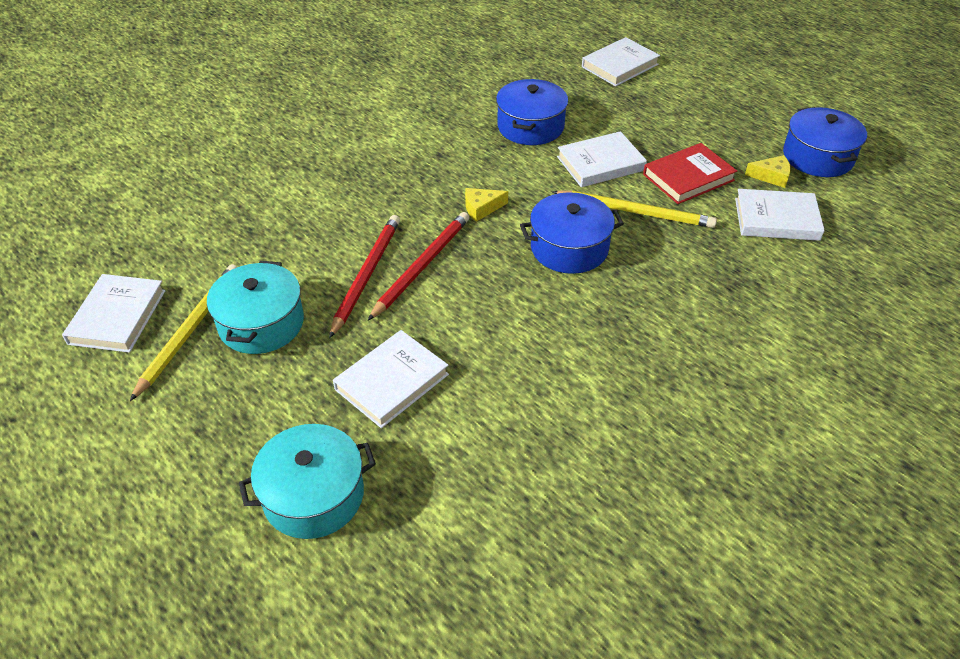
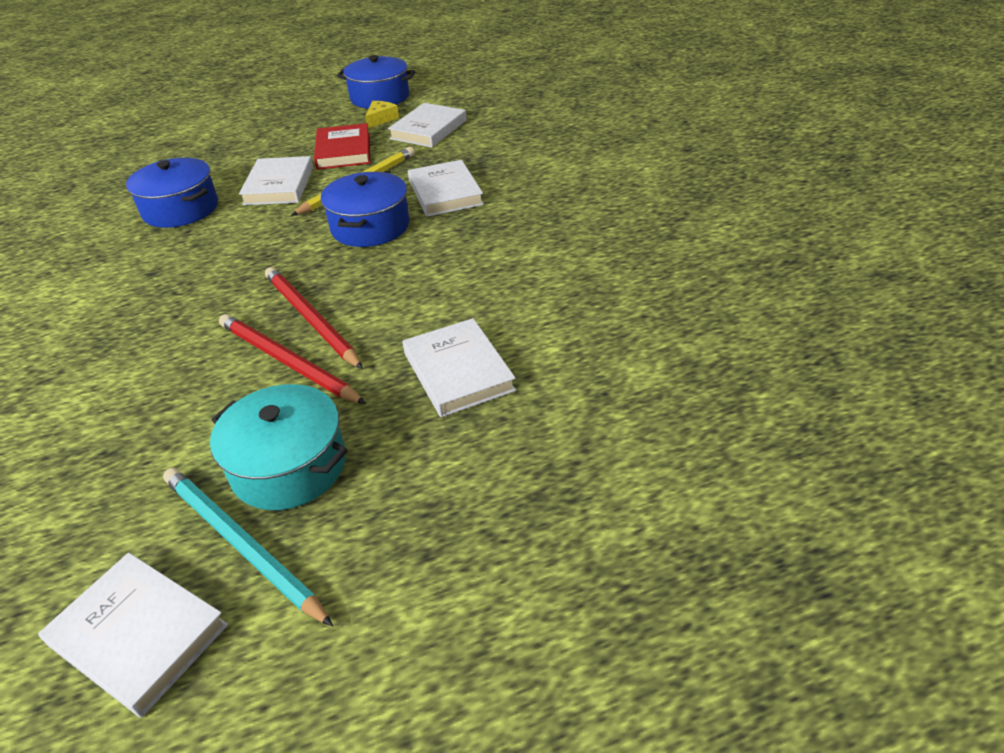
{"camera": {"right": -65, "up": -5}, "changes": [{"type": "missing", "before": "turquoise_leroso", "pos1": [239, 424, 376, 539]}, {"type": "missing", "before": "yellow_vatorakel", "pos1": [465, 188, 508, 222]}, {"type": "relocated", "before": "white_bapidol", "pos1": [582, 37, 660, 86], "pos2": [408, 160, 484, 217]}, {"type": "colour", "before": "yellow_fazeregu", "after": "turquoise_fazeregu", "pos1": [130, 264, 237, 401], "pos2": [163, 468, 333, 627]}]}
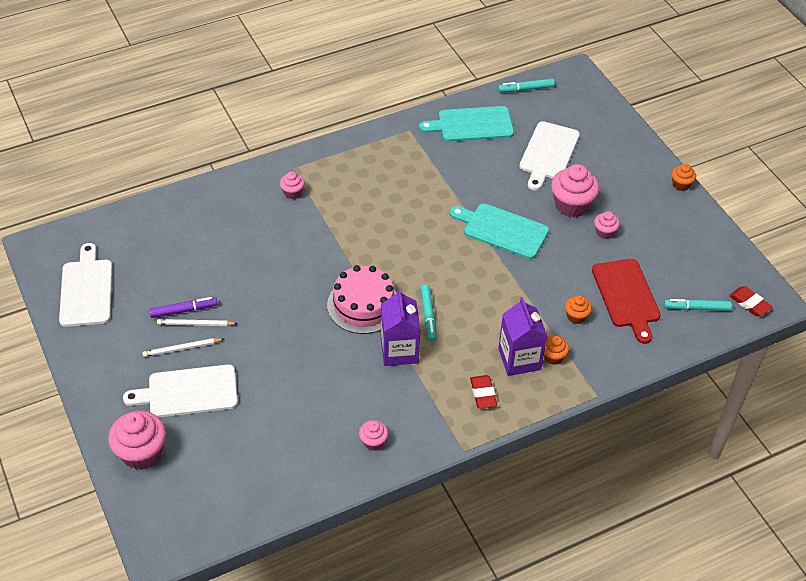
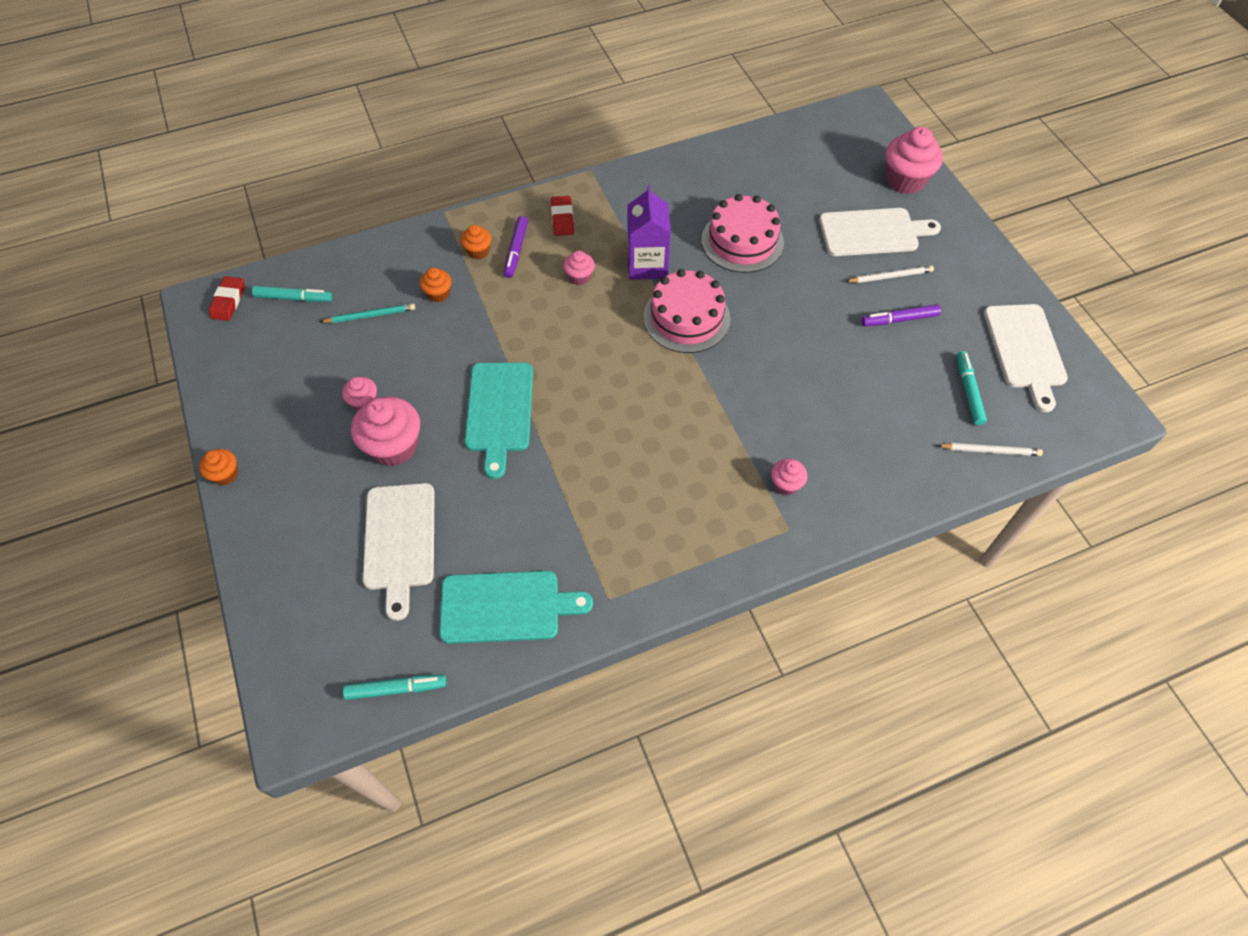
{"camera": {"right": -175, "up": 10}, "changes": [{"type": "appeared", "after": "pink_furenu", "pos2": [702, 194, 784, 273]}, {"type": "relocated", "before": "white_fazeregu", "pos1": [157, 319, 238, 326], "pos2": [937, 443, 1043, 456]}, {"type": "relocated", "before": "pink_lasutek", "pos1": [359, 420, 388, 451], "pos2": [563, 251, 595, 285]}, {"type": "relocated", "before": "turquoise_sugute", "pos1": [420, 285, 437, 342], "pos2": [957, 351, 987, 425]}, {"type": "exchanged", "before": "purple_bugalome", "after": "purple_sugute", "pos1": [498, 297, 547, 376], "pos2": [504, 216, 528, 278]}, {"type": "exchanged", "before": "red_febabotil", "after": "turquoise_fazeregu", "pos1": [592, 259, 661, 344], "pos2": [320, 304, 415, 323]}, {"type": "spun", "before": "turquoise_febabotil", "pos1": [450, 203, 549, 259], "pos2": [465, 363, 533, 479], "turn": 60}, {"type": "spun", "before": "white_febabotil", "pos1": [519, 121, 580, 190], "pos2": [363, 483, 435, 621], "turn": 150}, {"type": "spun", "before": "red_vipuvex", "pos1": [729, 286, 772, 316], "pos2": [209, 276, 244, 321], "turn": 45}]}
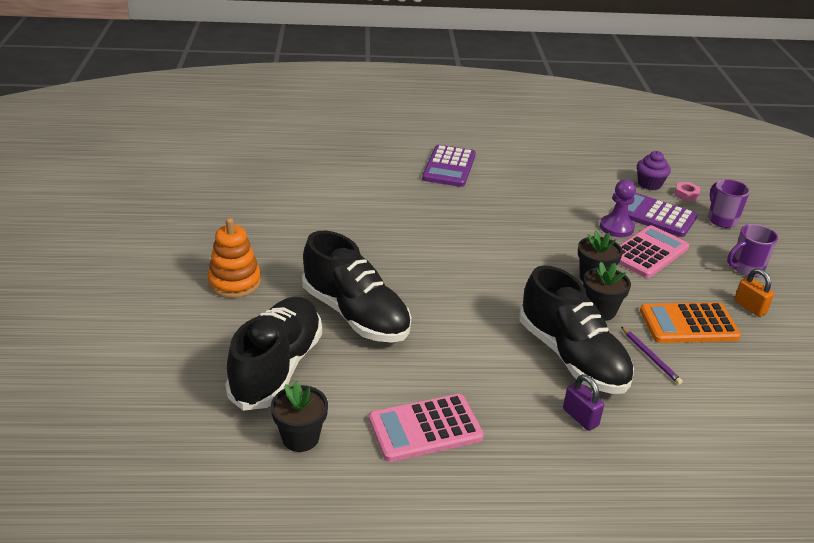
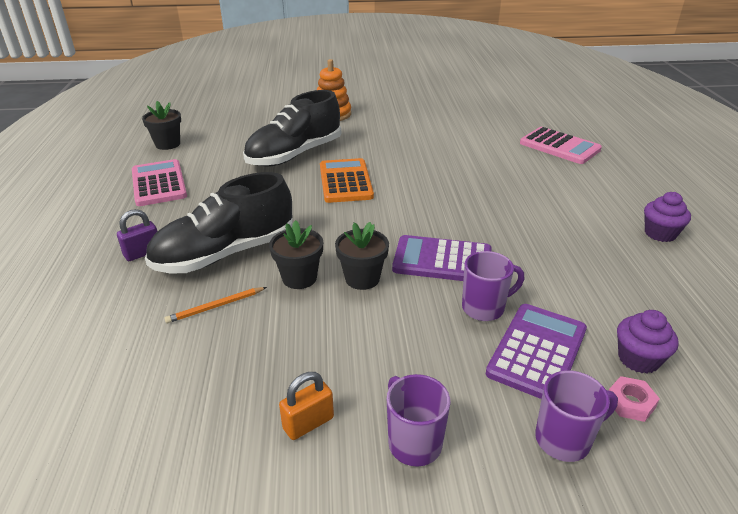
{"camera": {"right": 90, "up": 0}, "changes": [{"type": "missing", "before": "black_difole", "pos1": [225, 297, 322, 411]}, {"type": "appeared", "after": "purple_lasutek", "pos2": [644, 192, 691, 242]}, {"type": "relocated", "before": "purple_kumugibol", "pos1": [422, 145, 476, 187], "pos2": [392, 235, 492, 281]}, {"type": "relocated", "before": "pink_kumugibol", "pos1": [618, 225, 689, 278], "pos2": [520, 127, 602, 164]}, {"type": "relocated", "before": "orange_kumugibol", "pos1": [640, 302, 741, 343], "pos2": [320, 158, 374, 203]}, {"type": "exchanged", "before": "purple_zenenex", "after": "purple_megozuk", "pos1": [600, 179, 636, 237], "pos2": [462, 251, 524, 321]}, {"type": "colour", "before": "purple_fazeregu", "after": "orange_fazeregu", "pos1": [621, 327, 683, 385], "pos2": [164, 287, 267, 323]}]}
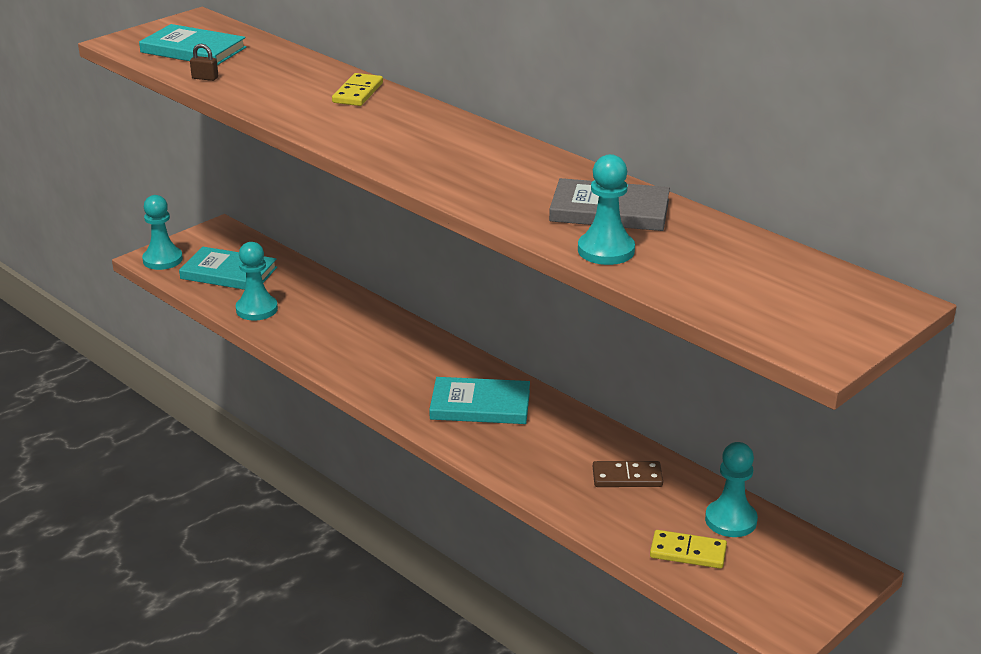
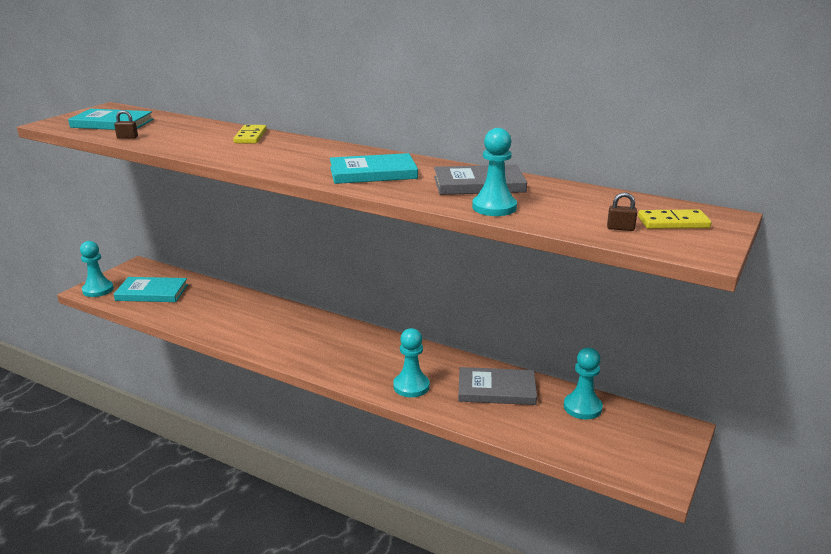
{"camera": {"right": -15, "up": -5}, "changes": [{"type": "appeared", "after": "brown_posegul", "pos2": [607, 192, 637, 231]}, {"type": "relocated", "before": "turquoise_zenenex", "pos1": [235, 242, 278, 320], "pos2": [393, 328, 430, 397]}, {"type": "relocated", "before": "turquoise_bapidol", "pos1": [429, 377, 530, 424], "pos2": [330, 153, 418, 184]}, {"type": "relocated", "before": "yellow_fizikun", "pos1": [650, 530, 727, 569], "pos2": [638, 209, 712, 229]}, {"type": "exchanged", "before": "brown_fizikun", "after": "grey_bapidol", "pos1": [593, 461, 663, 487], "pos2": [458, 367, 537, 405]}]}
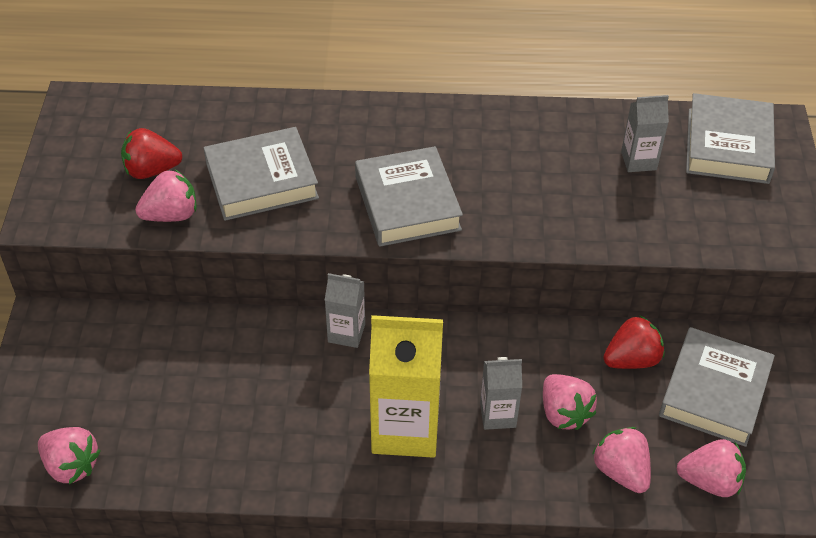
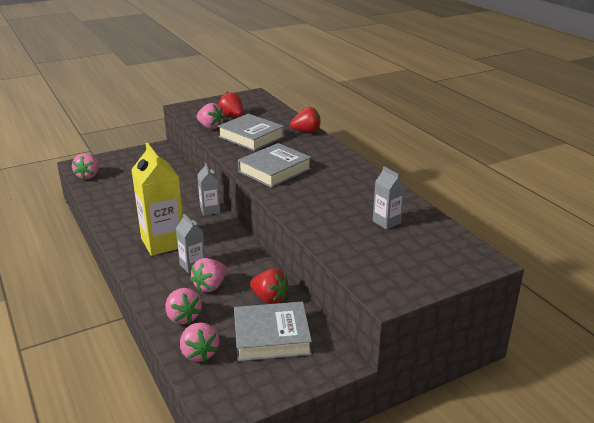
{"camera": {"right": 60, "up": -20}, "changes": [{"type": "missing", "before": "grey_bapidol", "pos1": [686, 93, 775, 184]}, {"type": "appeared", "after": "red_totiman", "pos2": [290, 107, 320, 133]}, {"type": "spun", "before": "pink_totiman", "pos1": [592, 427, 651, 493], "pos2": [165, 288, 202, 324], "turn": 120}]}
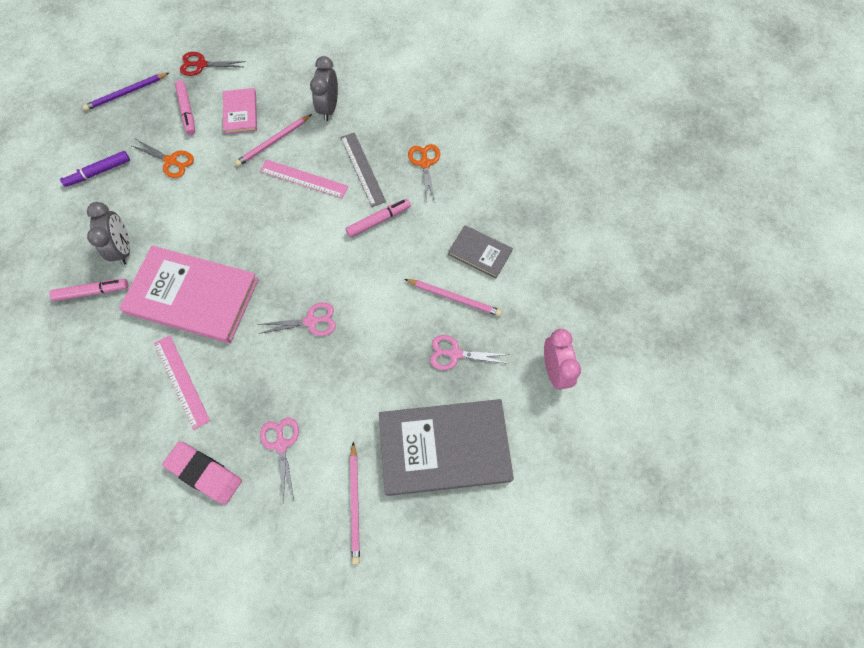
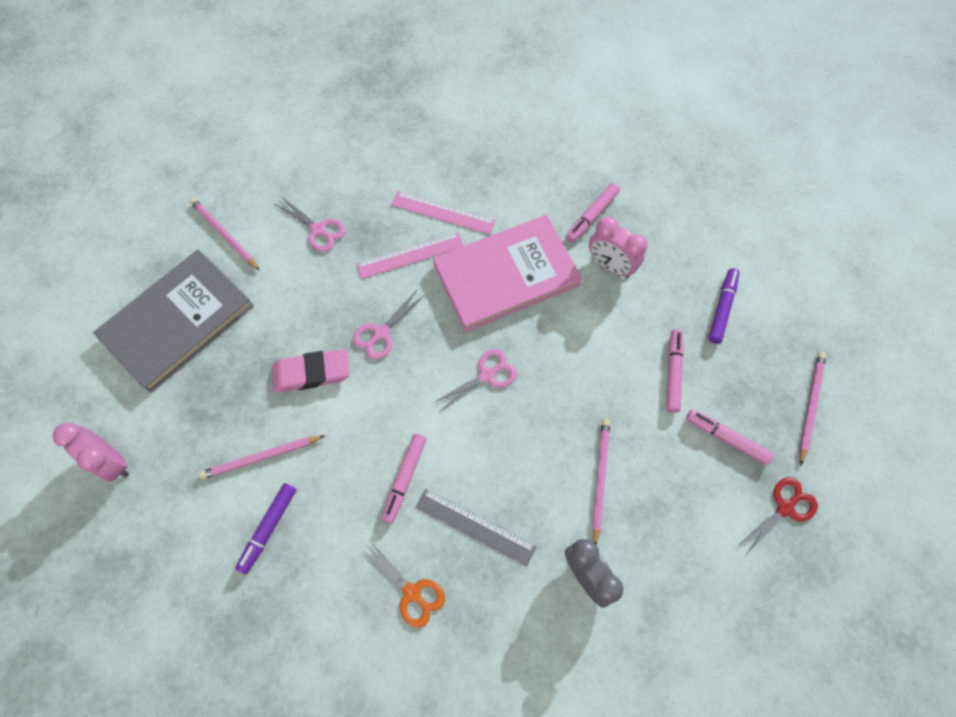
{"camera": {"right": 140, "up": 0}, "changes": [{"type": "missing", "before": "pink_bapidol", "pos1": [223, 88, 257, 134]}, {"type": "relocated", "before": "pink_vipuvex", "pos1": [162, 441, 242, 505], "pos2": [272, 349, 350, 393]}, {"type": "relocated", "before": "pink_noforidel", "pos1": [260, 159, 349, 199], "pos2": [356, 232, 464, 279]}, {"type": "relocated", "before": "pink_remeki", "pos1": [430, 335, 509, 370], "pos2": [433, 349, 517, 412]}, {"type": "exchanged", "before": "orange_remeki", "after": "pink_sugute", "pos1": [130, 139, 194, 178], "pos2": [666, 329, 684, 413]}, {"type": "exchanged", "before": "grey_bapidol", "after": "purple_sugute", "pos1": [448, 225, 513, 278], "pos2": [235, 483, 296, 574]}, {"type": "colour", "before": "purple_fazeregu", "after": "pink_fazeregu", "pos1": [83, 73, 169, 111], "pos2": [799, 352, 826, 465]}, {"type": "colour", "before": "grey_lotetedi", "after": "pink_lotetedi", "pos1": [87, 202, 130, 265], "pos2": [589, 217, 648, 277]}]}
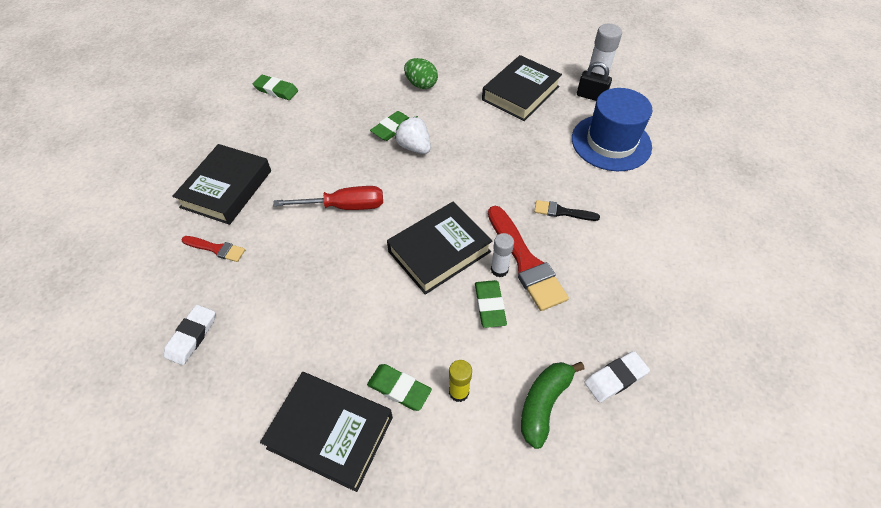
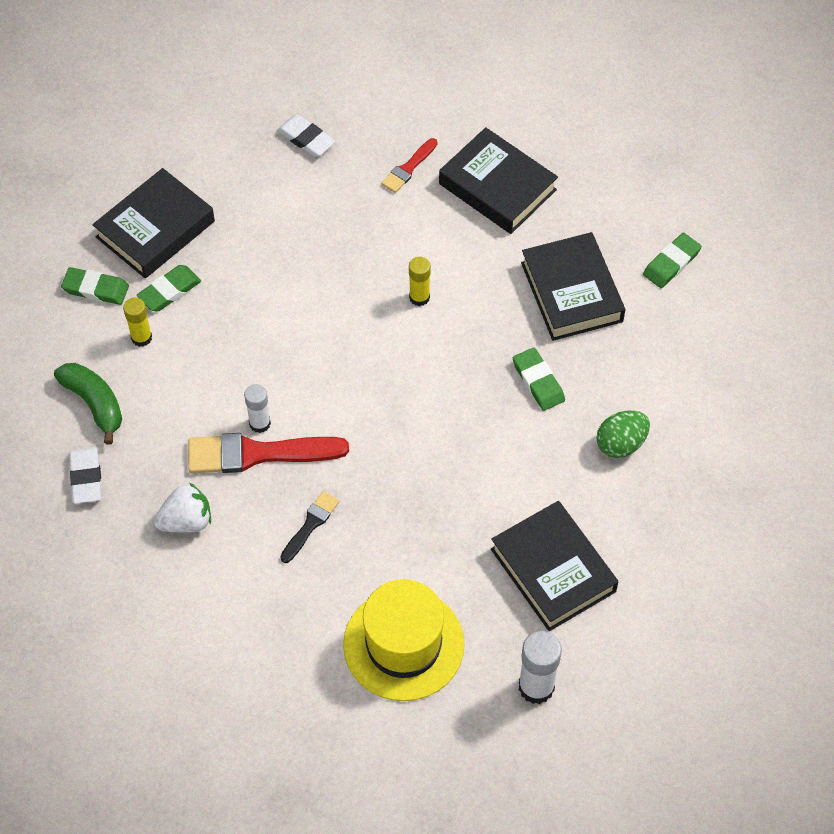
{"camera": {"right": 110, "up": 5}, "changes": [{"type": "missing", "before": "black_posegul", "pos1": [577, 62, 612, 101]}, {"type": "relocated", "before": "black_bapidol", "pos1": [387, 202, 492, 295], "pos2": [521, 232, 625, 341]}, {"type": "relocated", "before": "white_totiman", "pos1": [395, 116, 431, 154], "pos2": [154, 483, 211, 533]}, {"type": "relocated", "before": "green_vipuvex", "pos1": [475, 280, 507, 328], "pos2": [61, 267, 129, 305]}, {"type": "exchanged", "before": "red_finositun", "after": "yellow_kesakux", "pos1": [273, 186, 383, 210], "pos2": [409, 257, 431, 306]}, {"type": "colour", "before": "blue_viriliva", "after": "yellow_viriliva", "pos1": [572, 88, 652, 171], "pos2": [343, 579, 465, 701]}]}
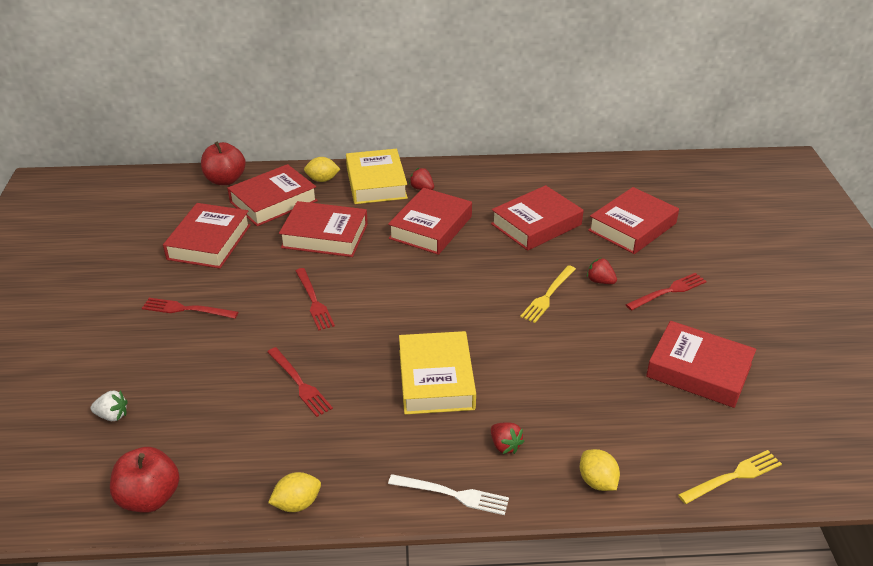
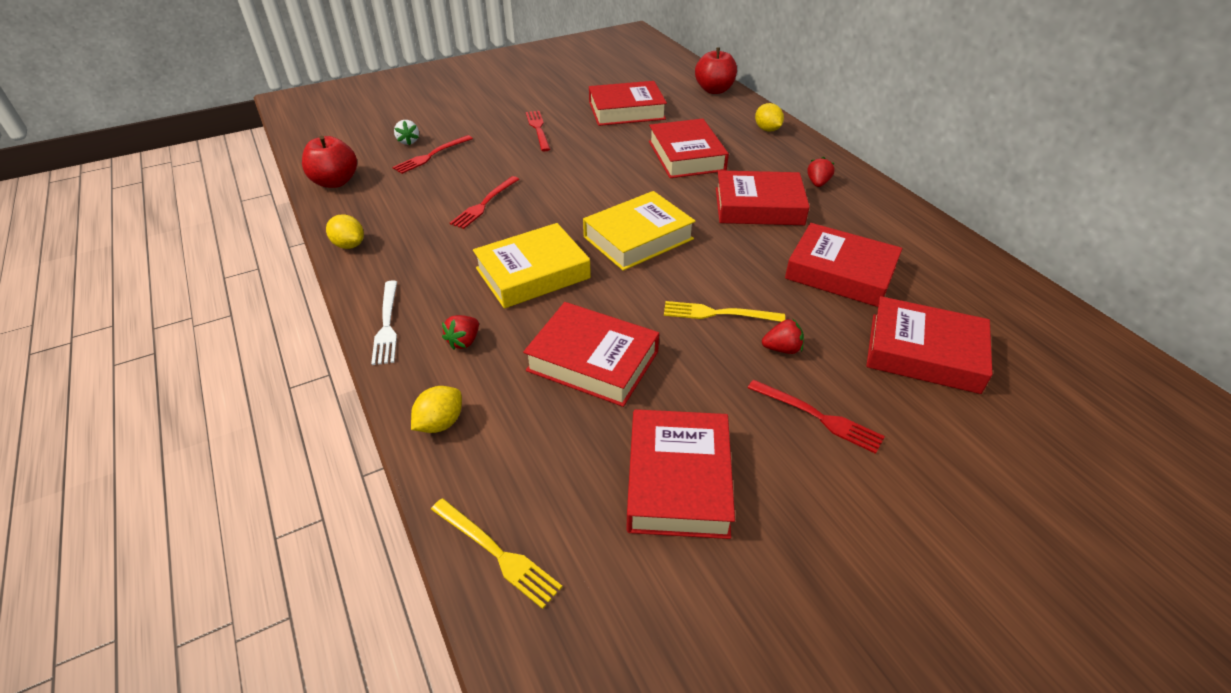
{"camera": {"right": 65, "up": 5}, "changes": [{"type": "relocated", "before": "red_bapidol", "pos1": [227, 164, 318, 226], "pos2": [523, 302, 659, 407]}, {"type": "relocated", "before": "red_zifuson", "pos1": [296, 268, 335, 330], "pos2": [392, 135, 473, 174]}, {"type": "relocated", "before": "yellow_bapidol", "pos1": [346, 149, 408, 204], "pos2": [583, 191, 696, 271]}, {"type": "spun", "before": "red_totiman", "pos1": [587, 258, 617, 284], "pos2": [762, 319, 804, 354], "turn": 75}]}
